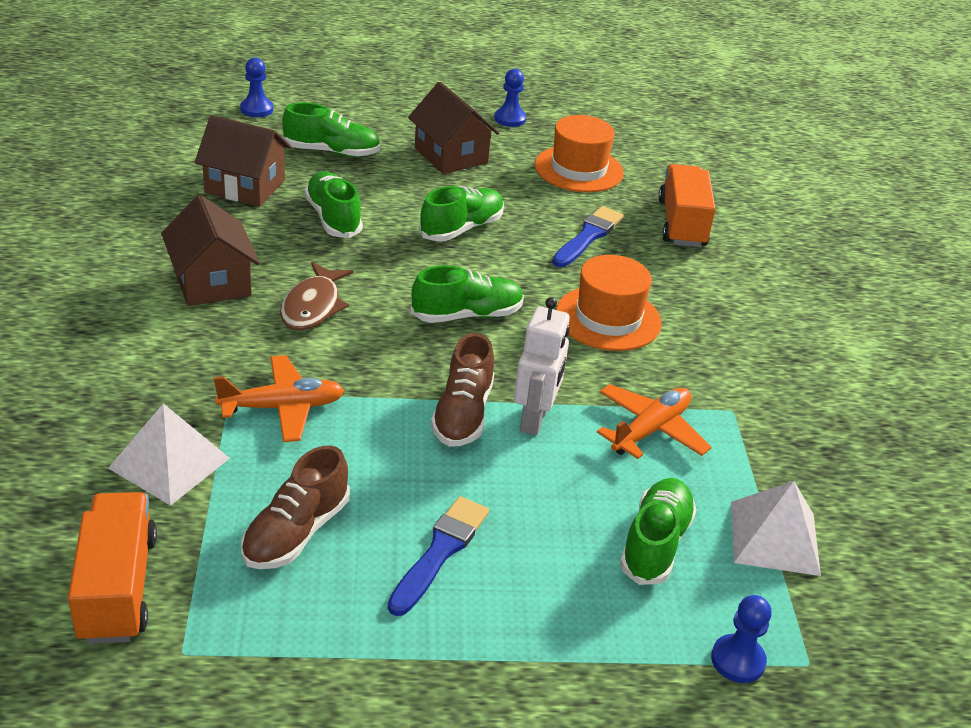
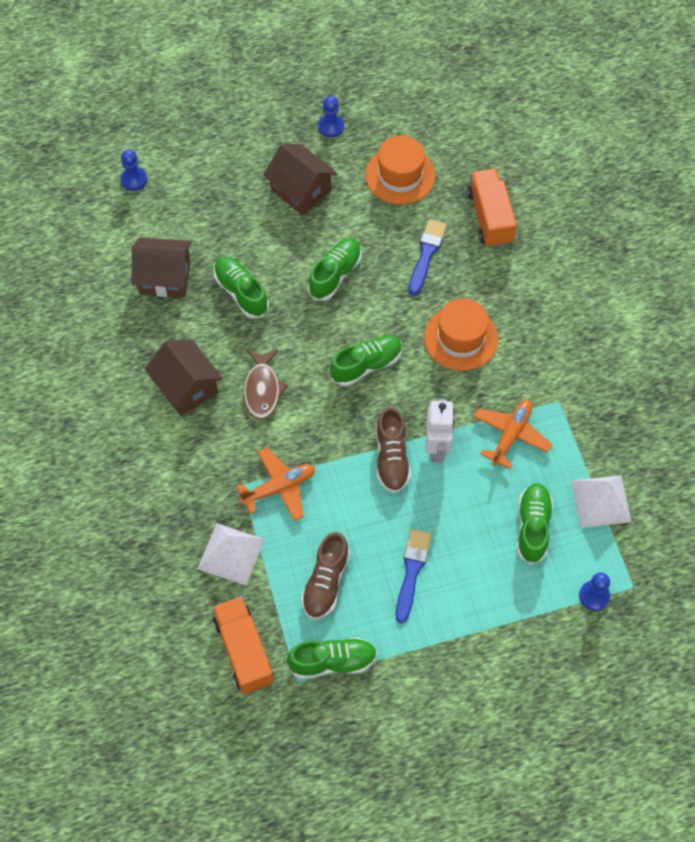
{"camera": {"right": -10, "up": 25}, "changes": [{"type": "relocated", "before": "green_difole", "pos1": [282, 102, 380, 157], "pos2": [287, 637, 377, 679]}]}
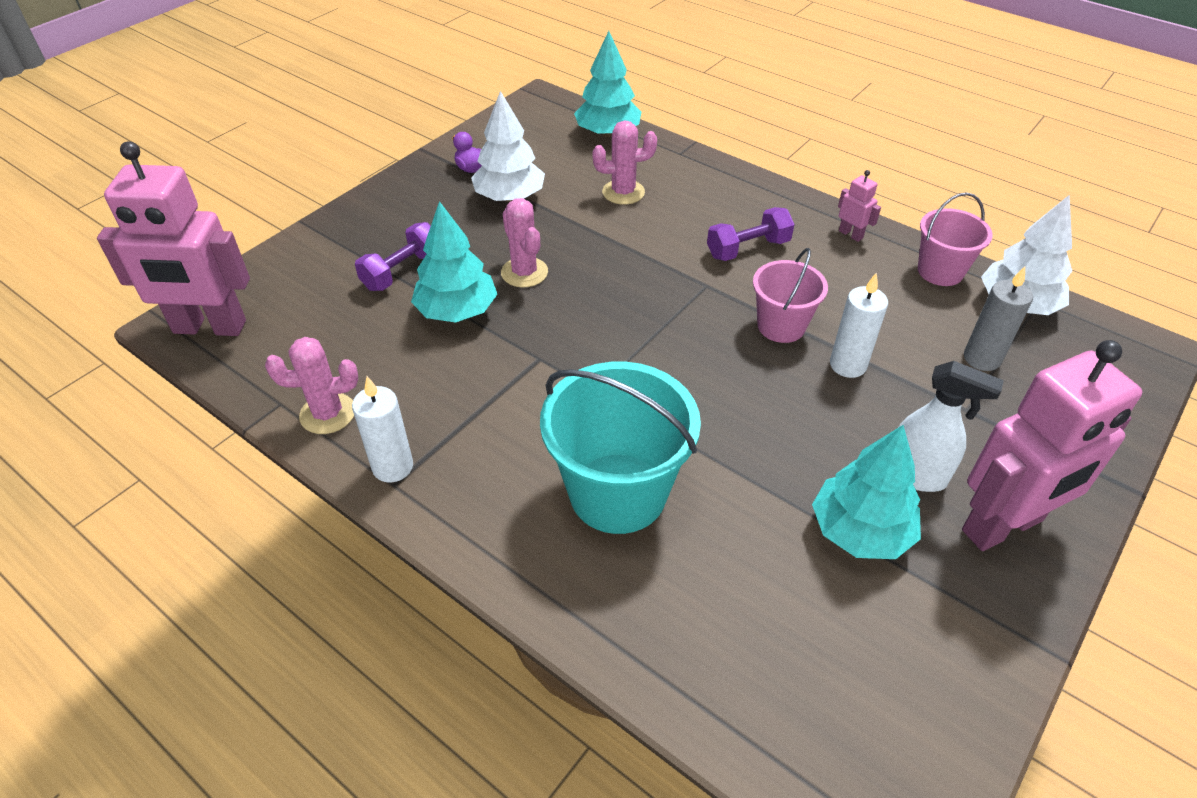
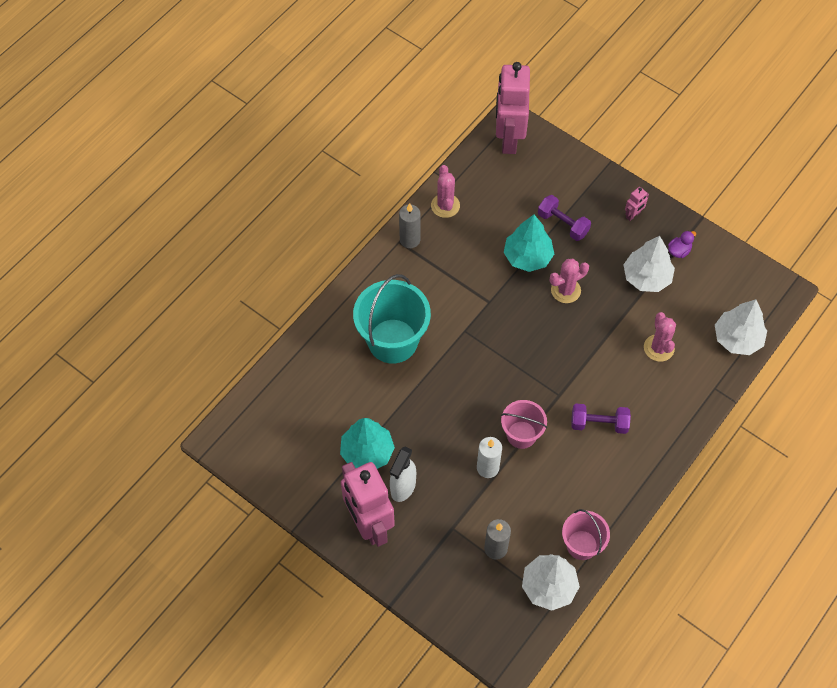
{"camera": {"right": 90, "up": 15}, "changes": [{"type": "relocated", "before": "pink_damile", "pos1": [838, 170, 881, 242], "pos2": [625, 187, 649, 221]}, {"type": "colour", "before": "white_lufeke", "after": "grey_lufeke", "pos1": [352, 376, 413, 483], "pos2": [399, 203, 421, 248]}, {"type": "colour", "before": "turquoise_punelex", "after": "white_punelex", "pos1": [574, 31, 641, 137], "pos2": [715, 299, 767, 355]}, {"type": "spun", "before": "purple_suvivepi", "pos1": [707, 207, 795, 261], "pos2": [571, 404, 631, 434], "turn": -60}]}
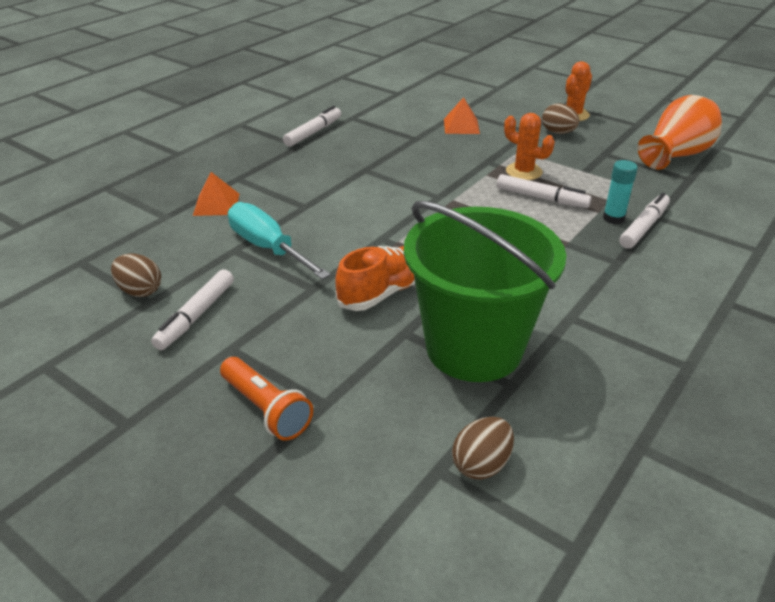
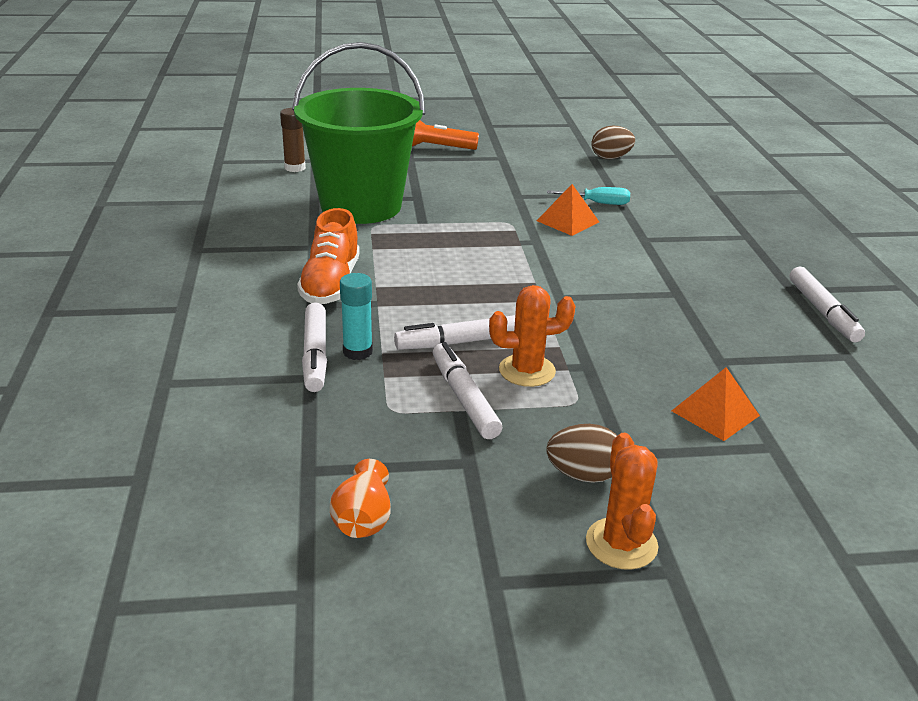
{"camera": {"right": 135, "up": -5}, "changes": [{"type": "relocated", "before": "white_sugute", "pos1": [151, 269, 234, 350], "pos2": [433, 342, 502, 439]}, {"type": "relocated", "before": "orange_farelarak", "pos1": [193, 172, 239, 216], "pos2": [537, 184, 599, 236]}, {"type": "relocated", "before": "orange_difole", "pos1": [335, 246, 415, 311], "pos2": [297, 208, 360, 304]}, {"type": "exchanged", "before": "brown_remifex", "after": "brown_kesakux", "pos1": [452, 417, 514, 480], "pos2": [280, 108, 306, 172]}, {"type": "size", "before": "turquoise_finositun", "pos1": [228, 202, 331, 280], "pos2": [547, 187, 630, 205], "scale": 0.56}, {"type": "size", "before": "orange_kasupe", "pos1": [638, 95, 722, 170], "pos2": [330, 459, 391, 538], "scale": 0.51}]}
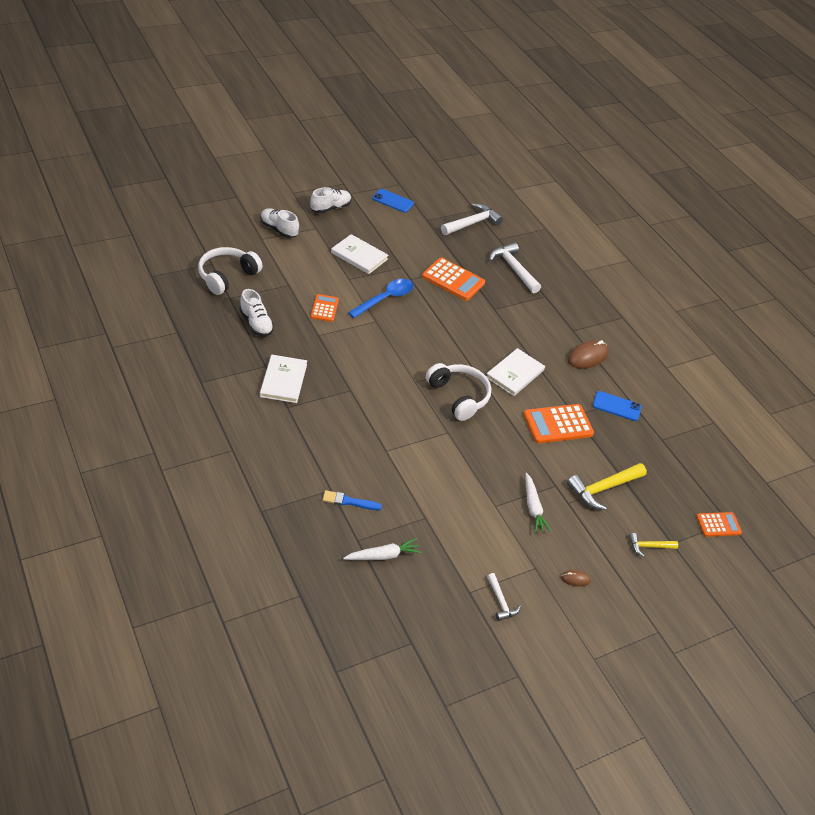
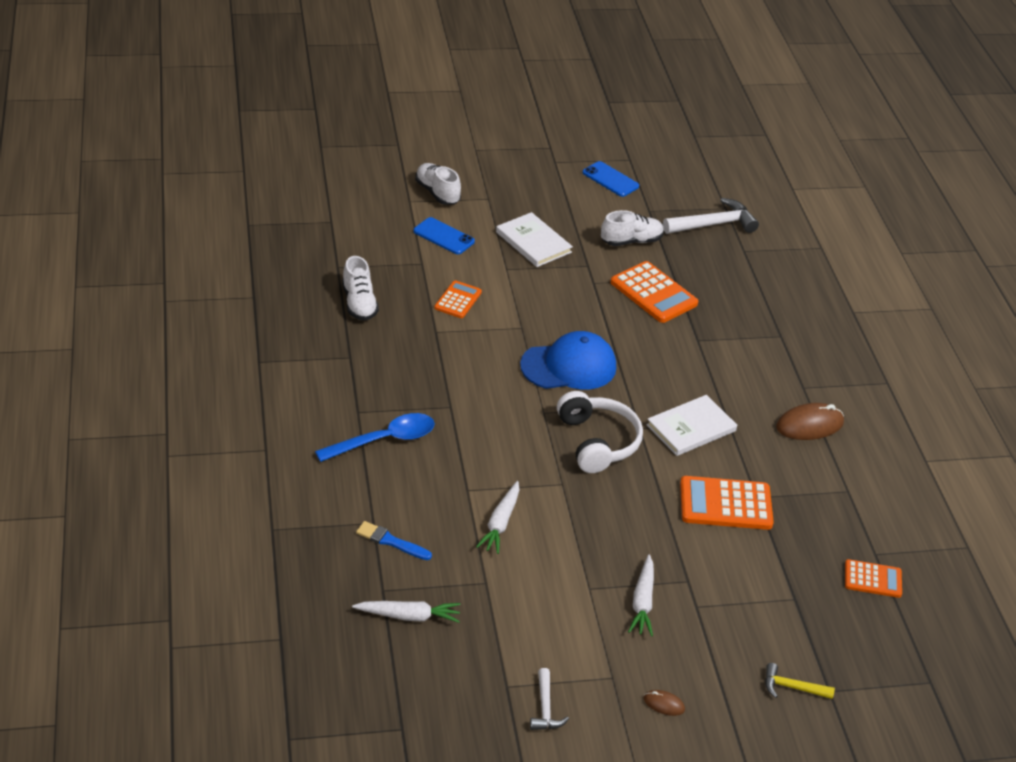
{"camera": {"right": 20, "up": -5}, "changes": [{"type": "missing", "before": "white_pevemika", "pos1": [198, 247, 263, 295]}, {"type": "missing", "before": "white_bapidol", "pos1": [260, 355, 307, 403]}, {"type": "missing", "before": "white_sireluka", "pos1": [489, 243, 541, 293]}, {"type": "missing", "before": "yellow_sireluka", "pos1": [567, 463, 647, 510]}, {"type": "appeared", "after": "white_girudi", "pos2": [476, 481, 519, 554]}, {"type": "appeared", "after": "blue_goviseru", "pos2": [520, 331, 616, 389]}, {"type": "relocated", "before": "white_difole", "pos1": [310, 187, 352, 213], "pos2": [601, 210, 664, 246]}, {"type": "relocated", "before": "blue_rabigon", "pos1": [348, 279, 414, 318], "pos2": [315, 413, 435, 462]}, {"type": "relocated", "before": "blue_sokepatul", "pos1": [593, 391, 641, 421], "pos2": [413, 217, 475, 254]}, {"type": "relocated", "before": "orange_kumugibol", "pos1": [696, 512, 742, 537], "pos2": [845, 559, 902, 598]}]}
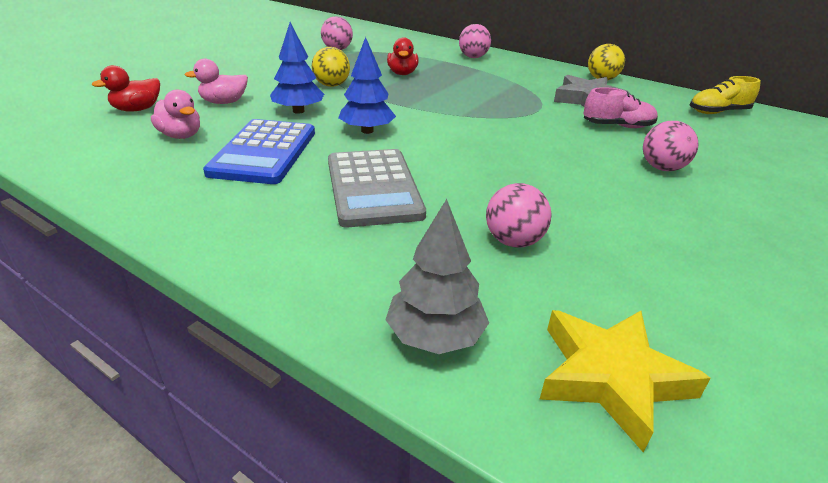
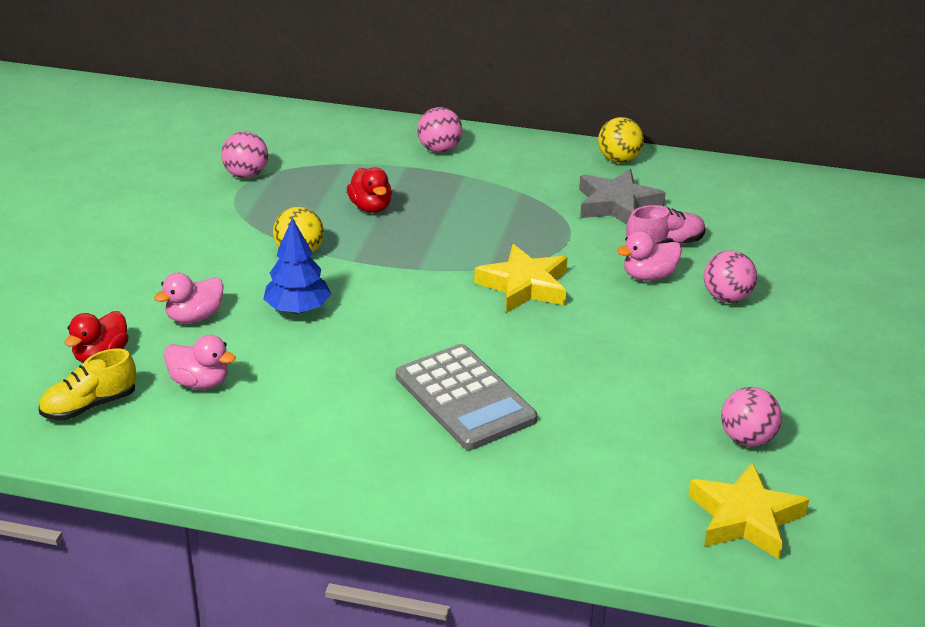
{"camera": {"right": -20, "up": 0}, "changes": [{"type": "missing", "before": "blue_kumugibol", "pos1": [203, 119, 315, 184]}, {"type": "missing", "before": "blue_punelex", "pos1": [338, 37, 396, 134]}, {"type": "missing", "before": "grey_punelex", "pos1": [385, 199, 489, 354]}, {"type": "appeared", "after": "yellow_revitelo", "pos2": [474, 244, 568, 312]}, {"type": "appeared", "after": "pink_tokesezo", "pos2": [617, 231, 682, 281]}, {"type": "relocated", "before": "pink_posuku", "pos1": [486, 183, 552, 247], "pos2": [721, 387, 782, 447]}, {"type": "relocated", "before": "yellow_difole", "pos1": [690, 76, 761, 114], "pos2": [39, 348, 136, 420]}]}
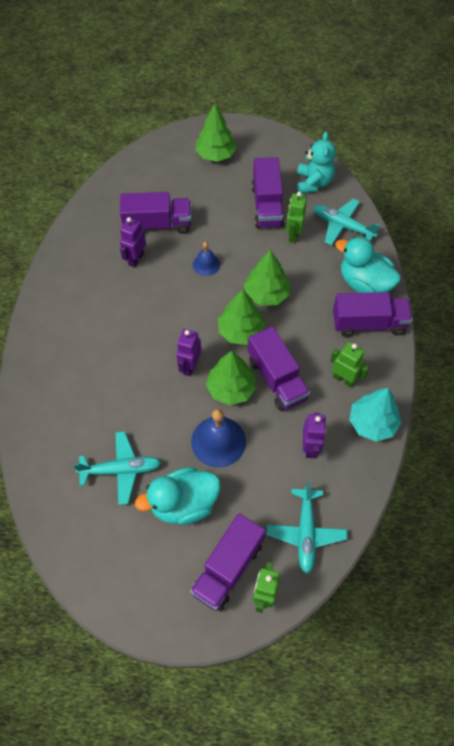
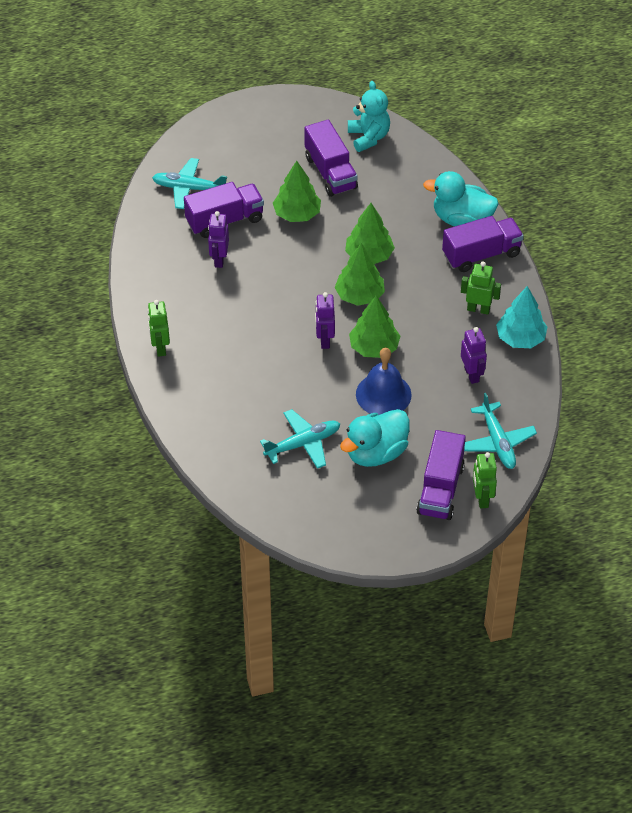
{"camera": {"right": -20, "up": -10}, "changes": [{"type": "missing", "before": "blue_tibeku", "pos1": [193, 242, 220, 276]}, {"type": "missing", "before": "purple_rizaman", "pos1": [248, 326, 310, 411]}, {"type": "relocated", "before": "green_punelex", "pos1": [195, 104, 237, 162], "pos2": [273, 161, 321, 222]}, {"type": "relocated", "before": "green_damile", "pos1": [286, 192, 307, 243], "pos2": [147, 300, 170, 357]}, {"type": "relocated", "before": "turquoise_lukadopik", "pos1": [314, 198, 380, 245], "pos2": [152, 158, 227, 209]}]}
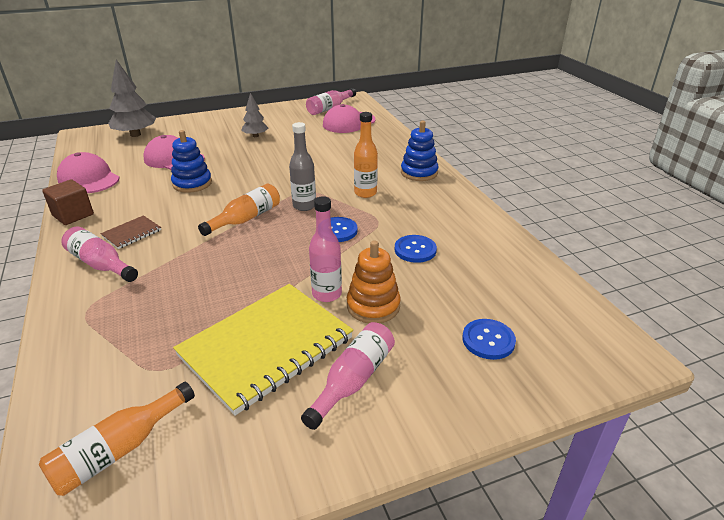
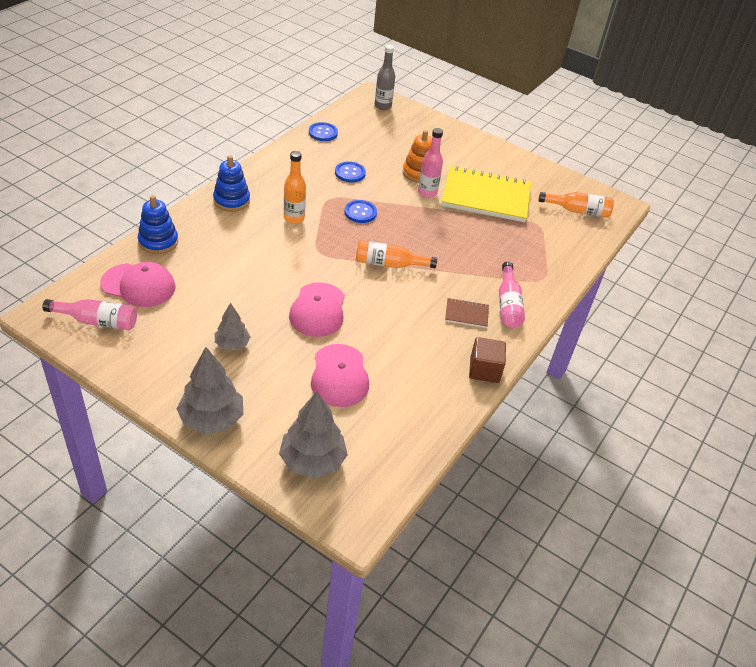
{"camera": {"right": -130, "up": 10}, "changes": [{"type": "missing", "before": "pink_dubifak", "pos1": [301, 322, 395, 430]}, {"type": "appeared", "after": "grey_punelex", "pos2": [177, 347, 243, 434]}, {"type": "relocated", "before": "pink_goviseru", "pos1": [57, 152, 120, 193], "pos2": [289, 282, 345, 337]}, {"type": "relocated", "before": "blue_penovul", "pos1": [171, 130, 212, 193], "pos2": [138, 195, 178, 254]}, {"type": "relocated", "before": "grey_dubifak", "pos1": [289, 122, 316, 211], "pos2": [375, 45, 395, 110]}, {"type": "relocated", "before": "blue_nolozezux", "pos1": [462, 319, 516, 360], "pos2": [309, 122, 338, 141]}]}
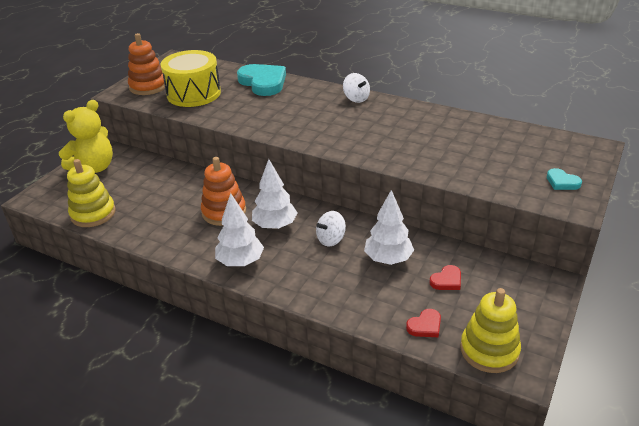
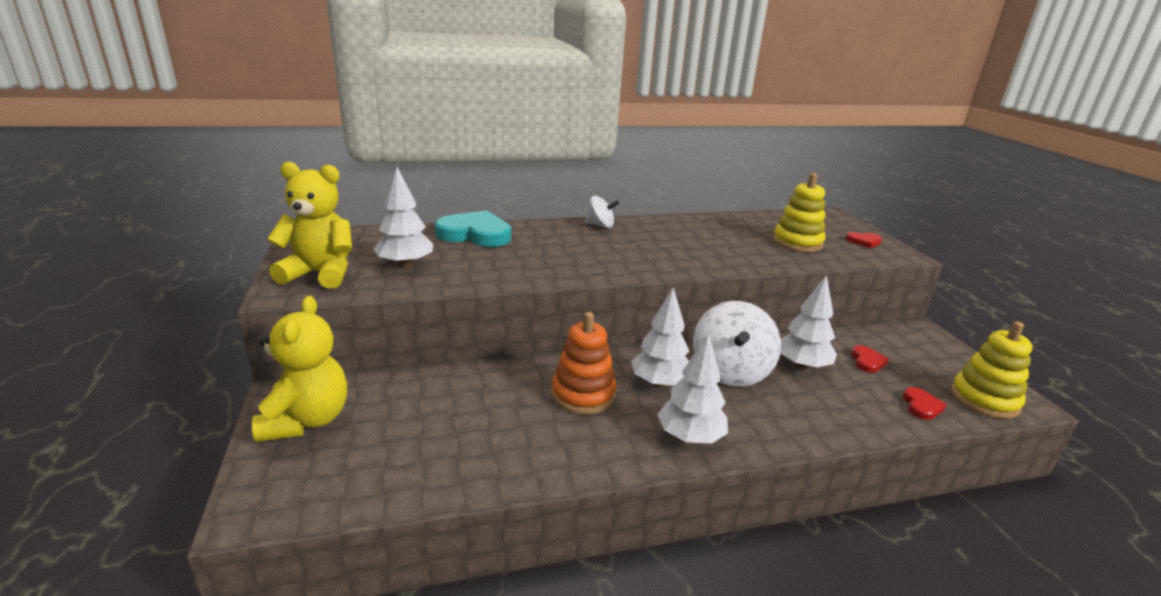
{"camera": {"right": -45, "up": -10}, "changes": [{"type": "relocated", "before": "yellow_penovul", "pos1": [67, 159, 116, 227], "pos2": [773, 173, 825, 252]}, {"type": "exchanged", "before": "orange_penovul", "after": "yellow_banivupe", "pos1": [128, 33, 165, 95], "pos2": [267, 162, 352, 289]}, {"type": "exchanged", "before": "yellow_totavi", "after": "white_punelex", "pos1": [160, 50, 221, 107], "pos2": [374, 167, 433, 268]}, {"type": "colour", "before": "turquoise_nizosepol", "after": "red_nizosepol", "pos1": [547, 168, 582, 190], "pos2": [846, 232, 882, 248]}, {"type": "size", "before": "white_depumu", "pos1": [316, 211, 346, 246], "pos2": [693, 301, 781, 387], "scale": 1.87}]}
